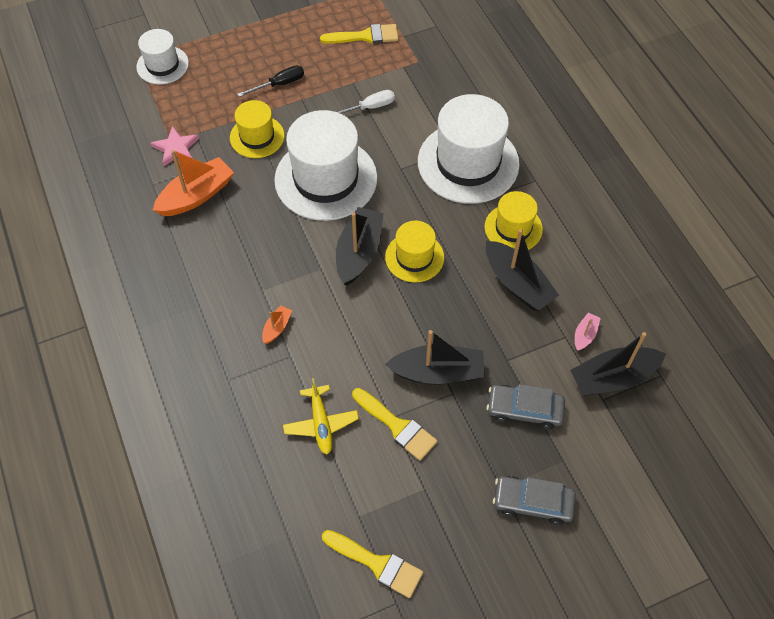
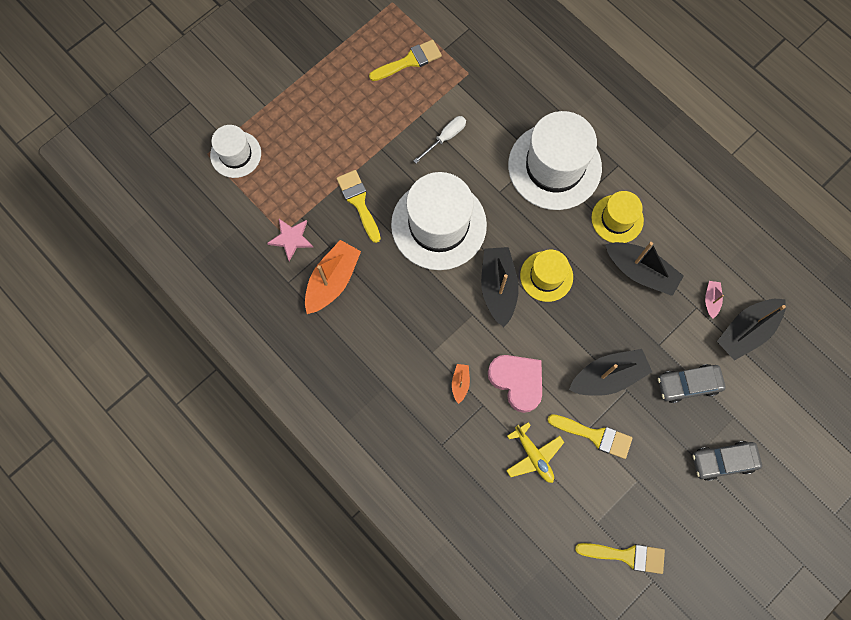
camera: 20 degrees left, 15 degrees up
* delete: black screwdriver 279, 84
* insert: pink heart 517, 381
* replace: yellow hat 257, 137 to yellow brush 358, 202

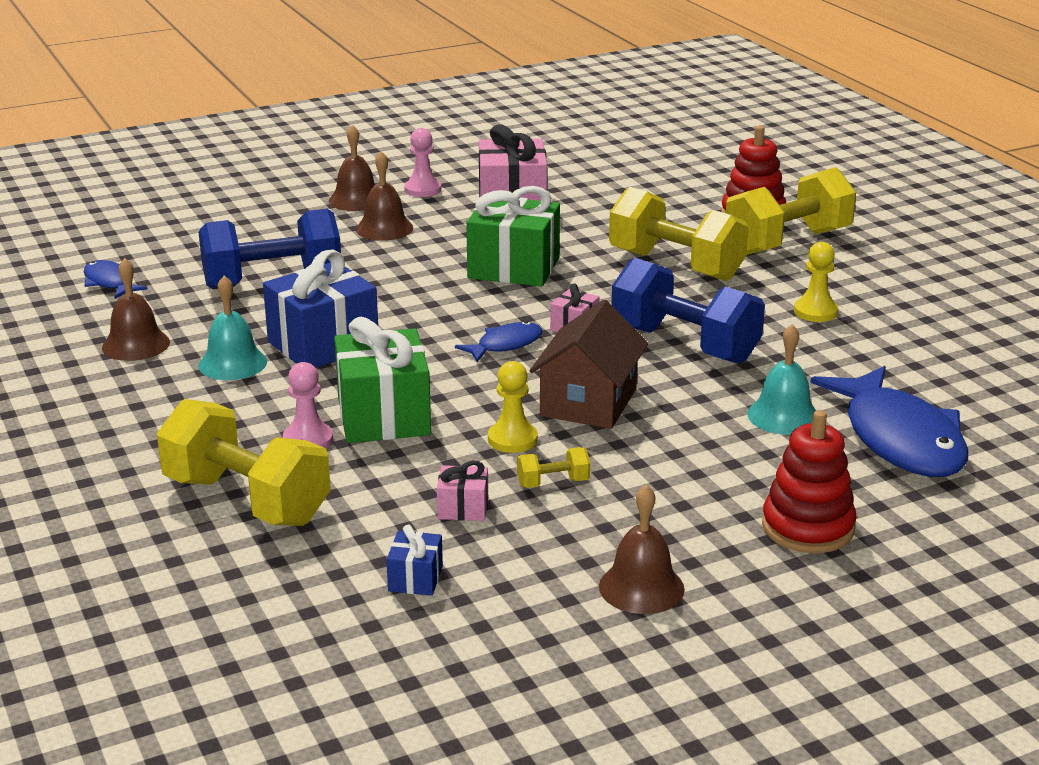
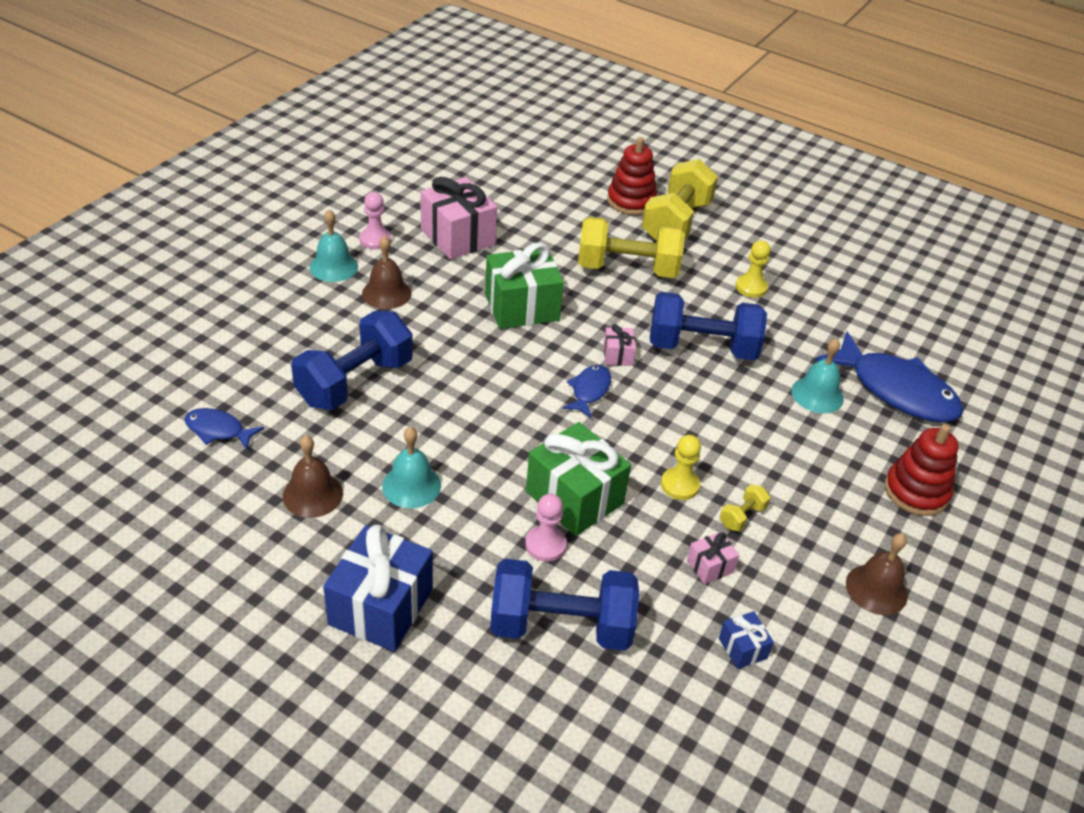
camera: 35 degrees left, 15 degrees up
* delete: brown house 588, 402
* move: blue gift 323, 344 to 381, 607
* recolor: yellow dumbbell 246, 500 to blue dumbbell 561, 626
* recolor: brown bell 356, 200 to turquoise bell 333, 267

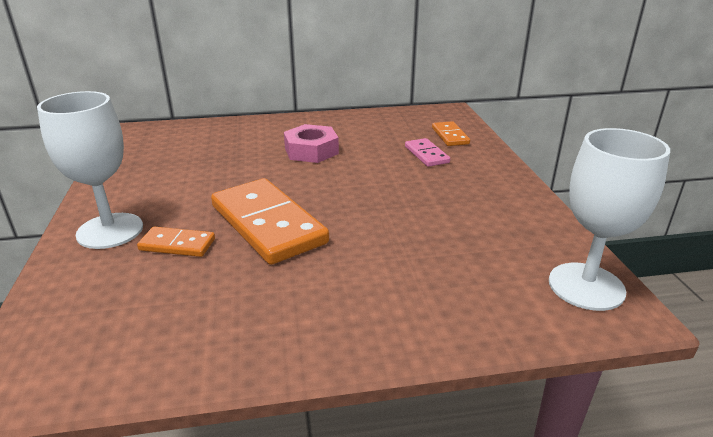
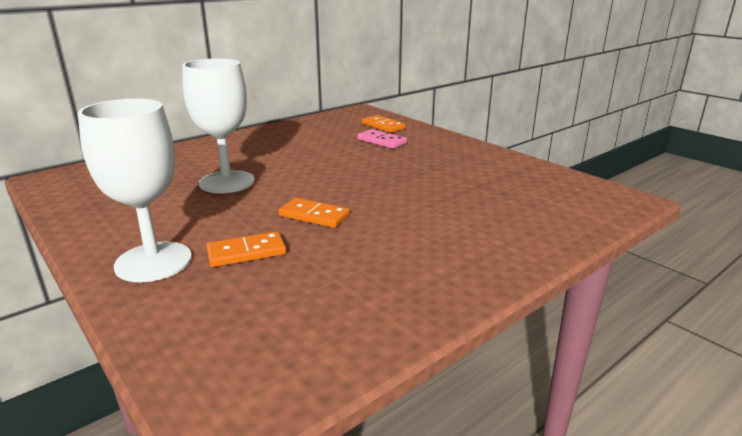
camera: 30 degrees left, 5 degrees down
* delete: pink nut 311, 151
* move: white goblet 586, 286 to 227, 182
* resize: orange domino 268, 224 = 314, 216 x0.49

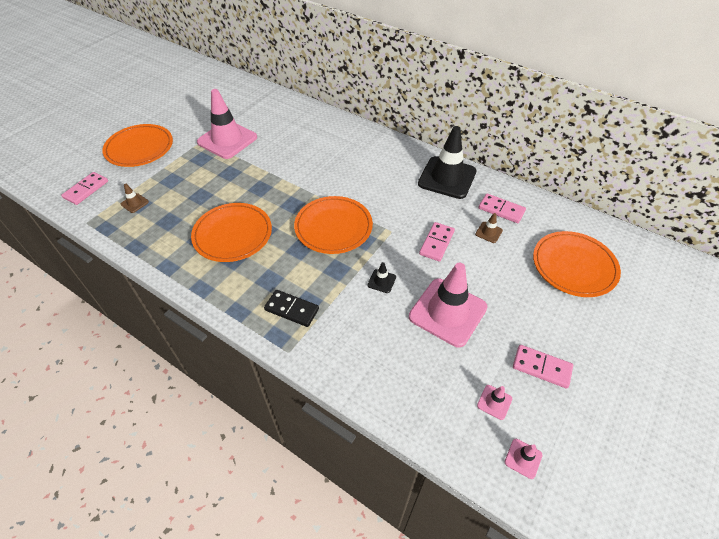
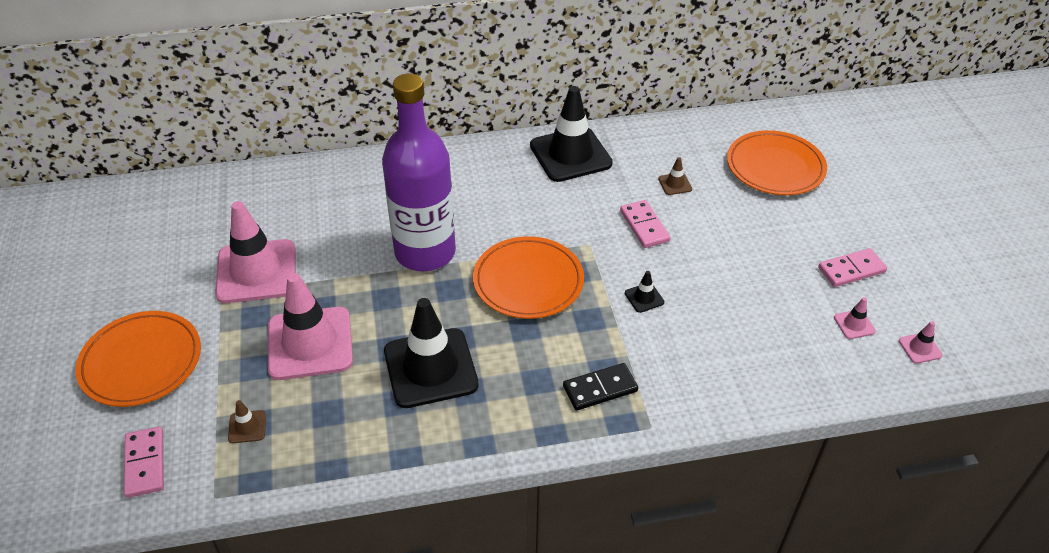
camera: 45 degrees left, 5 degrees down
* delete: pink domino 501, 210
* insert: purple bottle 425, 252
* move: pink traffic cone 447, 312 to 310, 343
* replace: orange plate 233, 235 to black traffic cone 430, 368

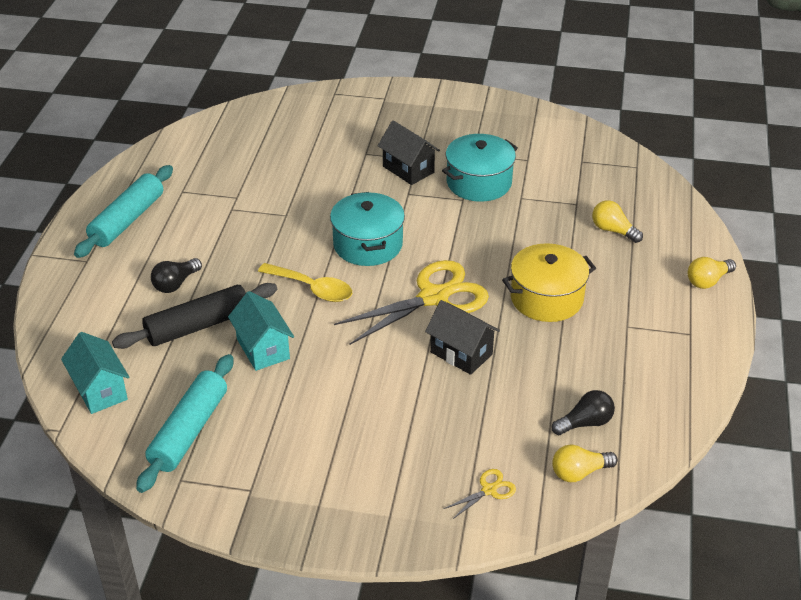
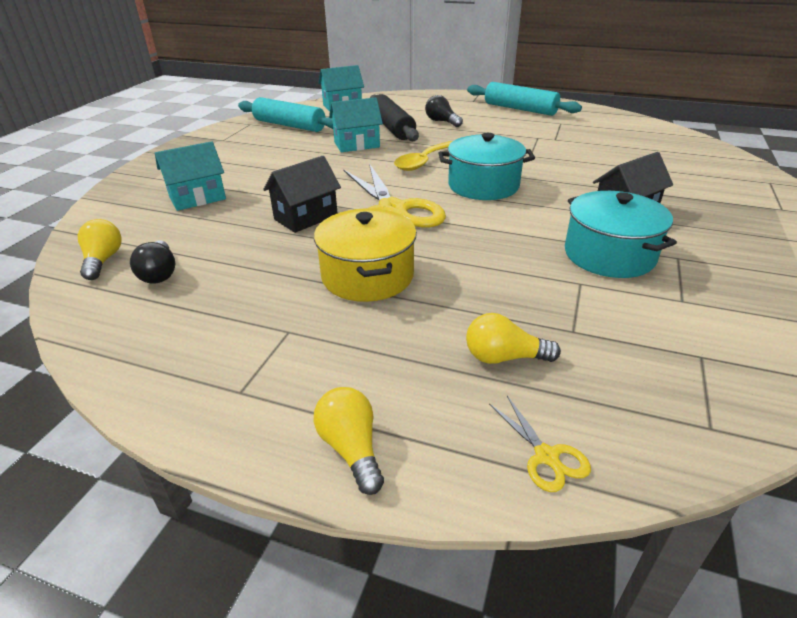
camera: 100 degrees right, 5 degrees down
* insert: turquoise house 197, 198
* move: yellow scissors 489, 490 to 546, 456
* rotate: yellow light bulb 613, 230 = 504, 357 135 degrees counterclockwise

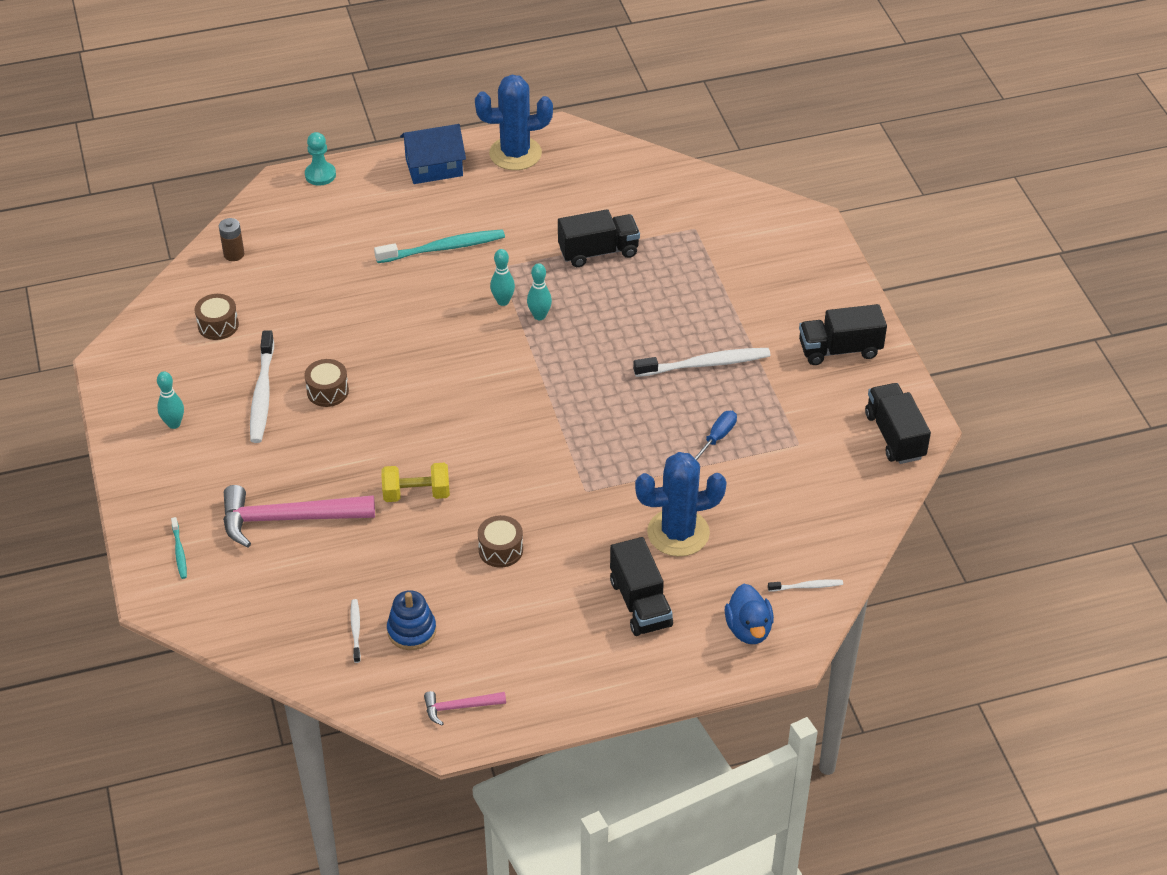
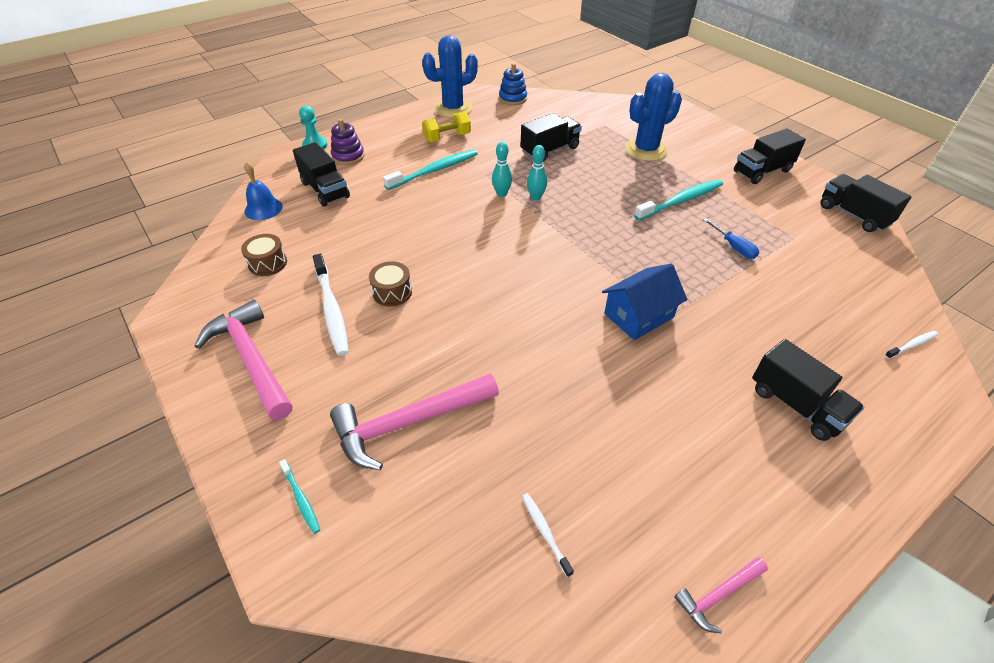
camera: 20 degrees left, 0 degrees up
* delete: brown drum 500, 550
* delete: blue duck 748, 629
* insert: black truck 325, 190
* insert: purple stacking toy 348, 156
* move: yellow dumbbell 416, 494 to 447, 138
* move: blue stacking toy 411, 631 to 512, 98
* move: blue house 434, 167 to 638, 315
* move: blue cactus 678, 533 to 646, 150
* replace: turquoise bowling pin 174, 424 to pink hammer 251, 359
* replace: brown battery 234, 254 to blue bell 263, 208
* recolor: white toothbrush 705, 364 to turquoise toothbrush 681, 201
* rotate: blue screwdriver 717, 437 = 734, 247 135 degrees clockwise

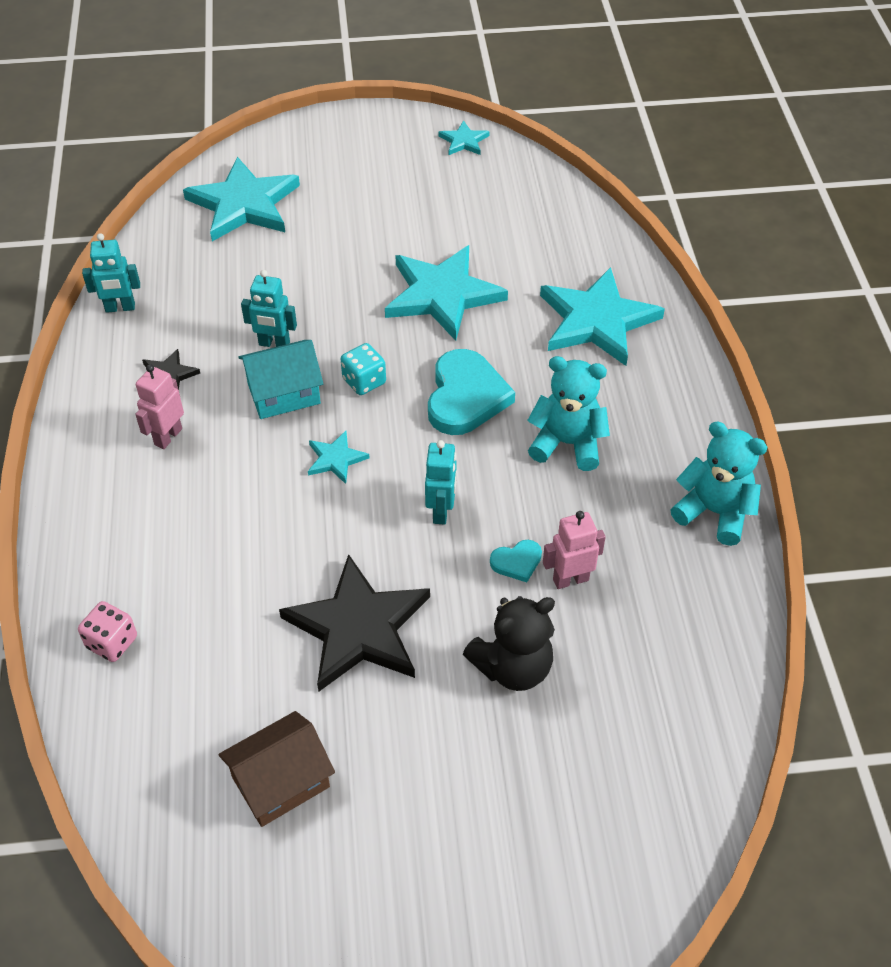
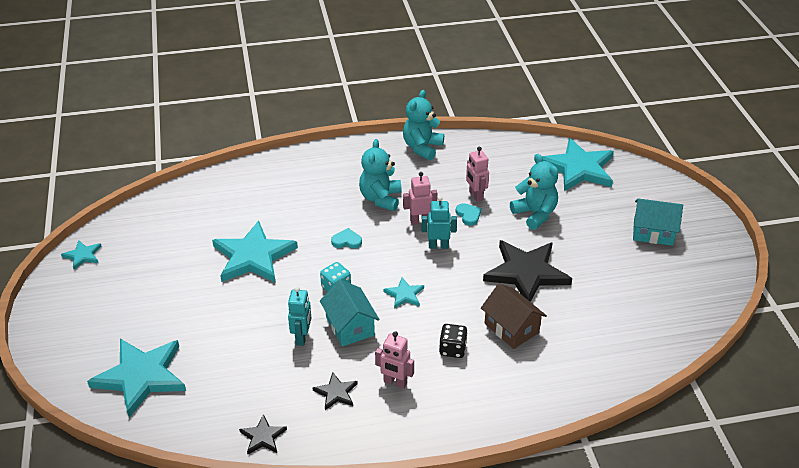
camera: 95 degrees left, 10 degrees down
* delete: pink dice 112, 642
* insert: pink robot 420, 221
* insert: black dice 452, 349
* insert: turquoise house 653, 232
* move: brown house 281, 782 to 511, 328
* move: turquoise star 597, 321 to 579, 168
* replace: turquoise robot 120, 308 to black star 263, 437
* recolor: black teddy bear 513, 667 to turquoise teddy bear 535, 214
* resize: turquoise heart 465, 397 = 347, 241 x0.47

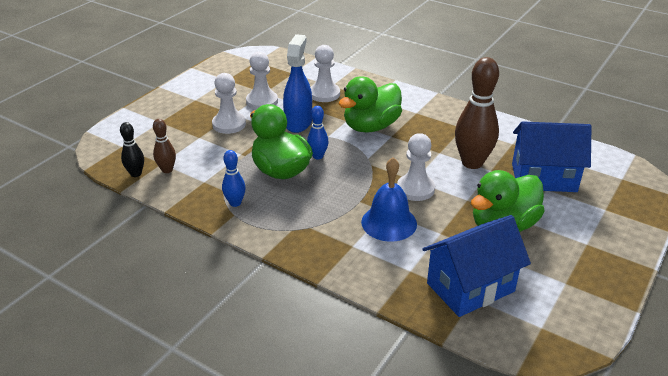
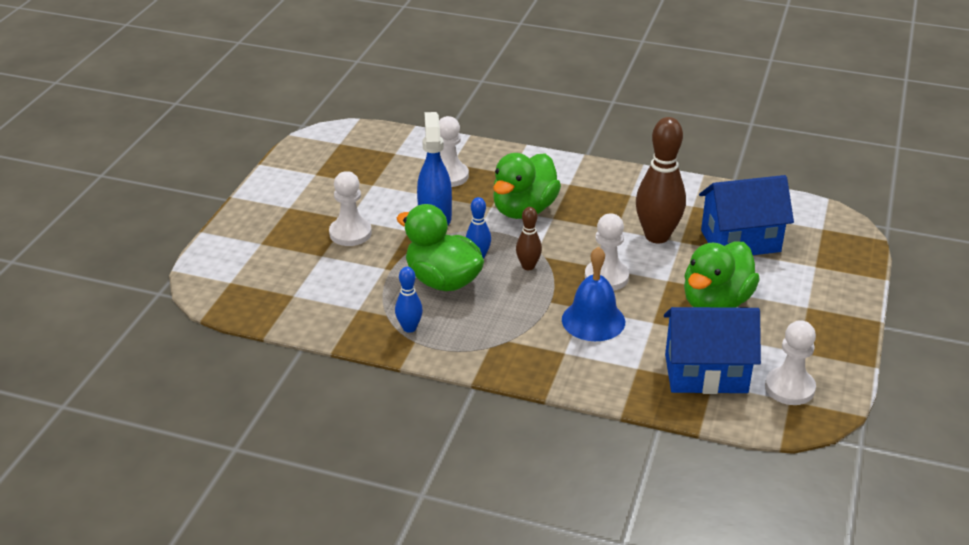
camera: 15 degrees left, 0 degrees up
* delete: black bowling pin 136, 174
* move: brown bowling pin 167, 170 to 528, 266
* move: white pawn 262, 101 to 789, 388
* rotate: blue house 470, 287 = 706, 373 45 degrees clockwise

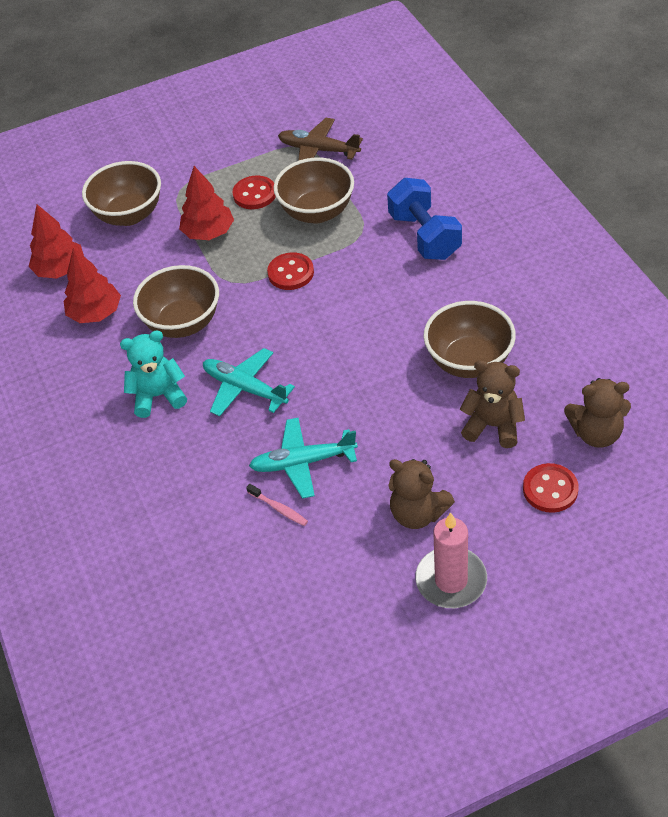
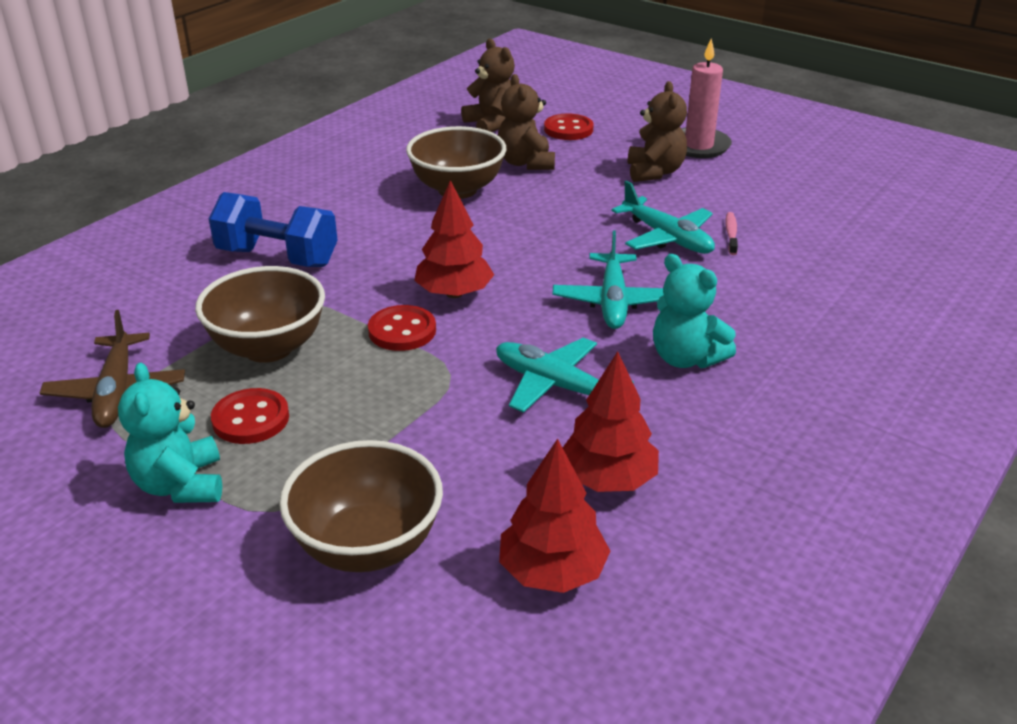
camera: 125 degrees left, 15 degrees down
* insert: turquoise teddy bear 180, 485
* move: red tree 208, 233 to 454, 293
* replace: brown bowl 183, 323 to turquoise plane 557, 386
* rotate: blue dumbbell 424, 236 = 277, 257 75 degrees clockwise

